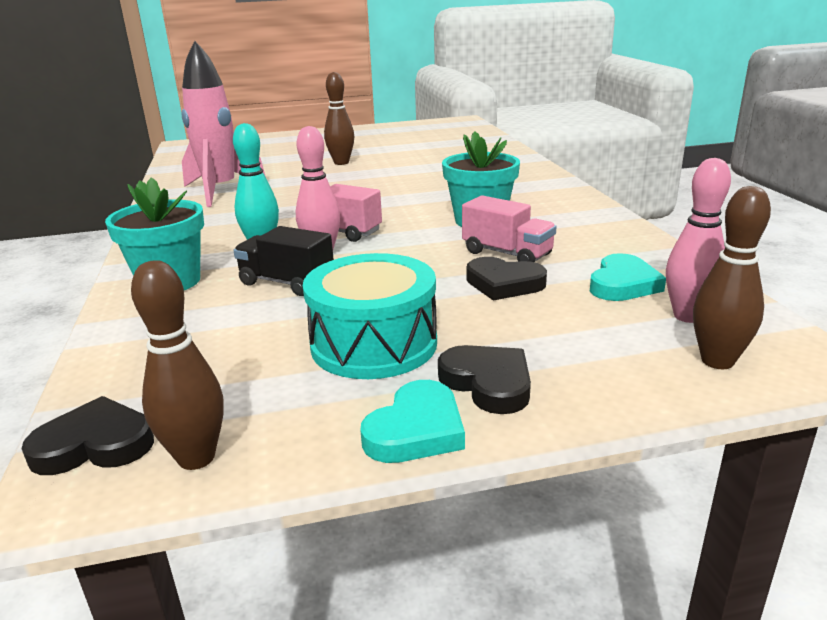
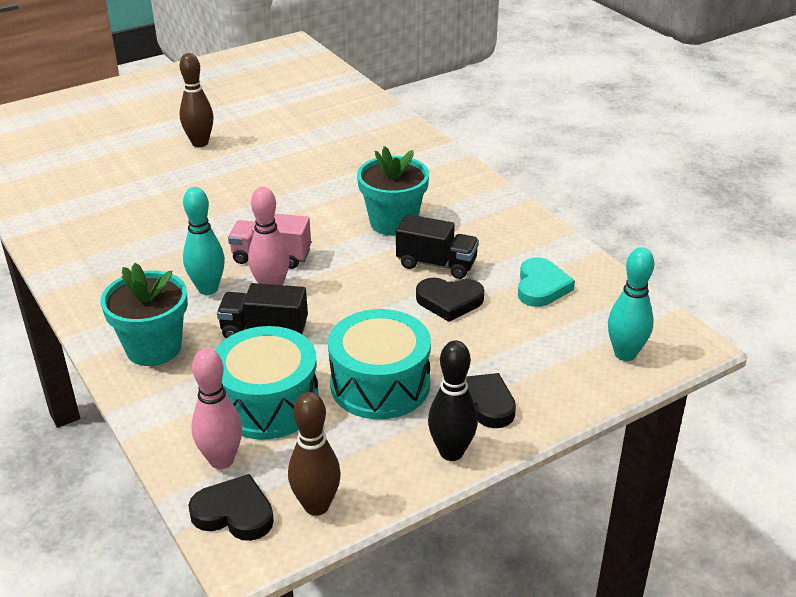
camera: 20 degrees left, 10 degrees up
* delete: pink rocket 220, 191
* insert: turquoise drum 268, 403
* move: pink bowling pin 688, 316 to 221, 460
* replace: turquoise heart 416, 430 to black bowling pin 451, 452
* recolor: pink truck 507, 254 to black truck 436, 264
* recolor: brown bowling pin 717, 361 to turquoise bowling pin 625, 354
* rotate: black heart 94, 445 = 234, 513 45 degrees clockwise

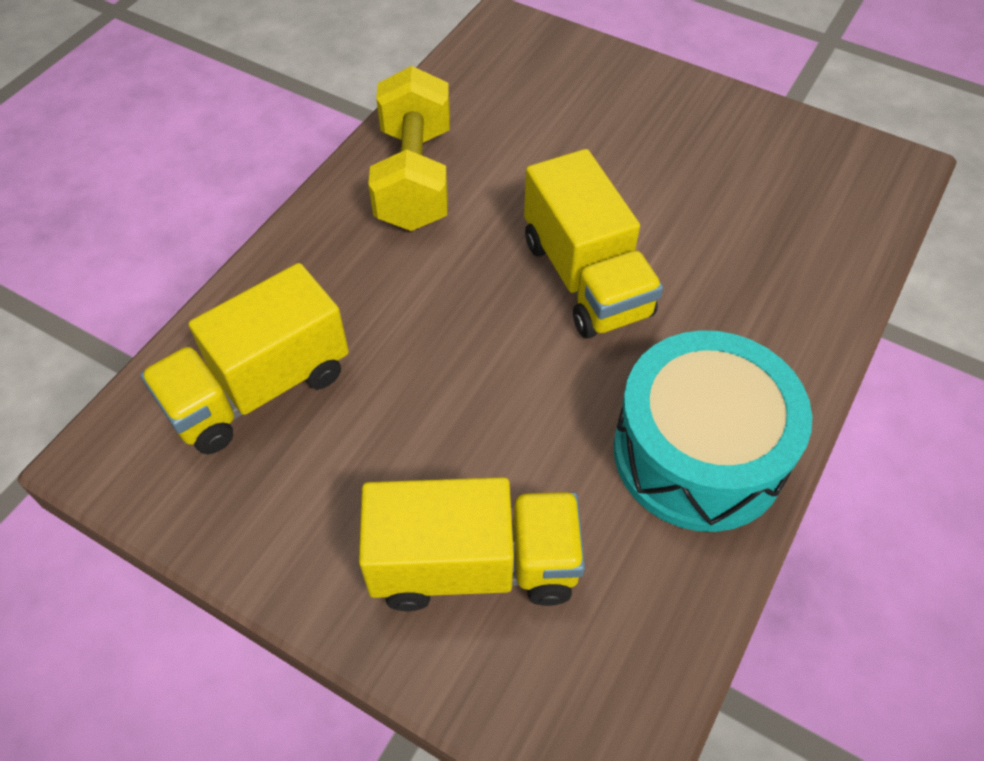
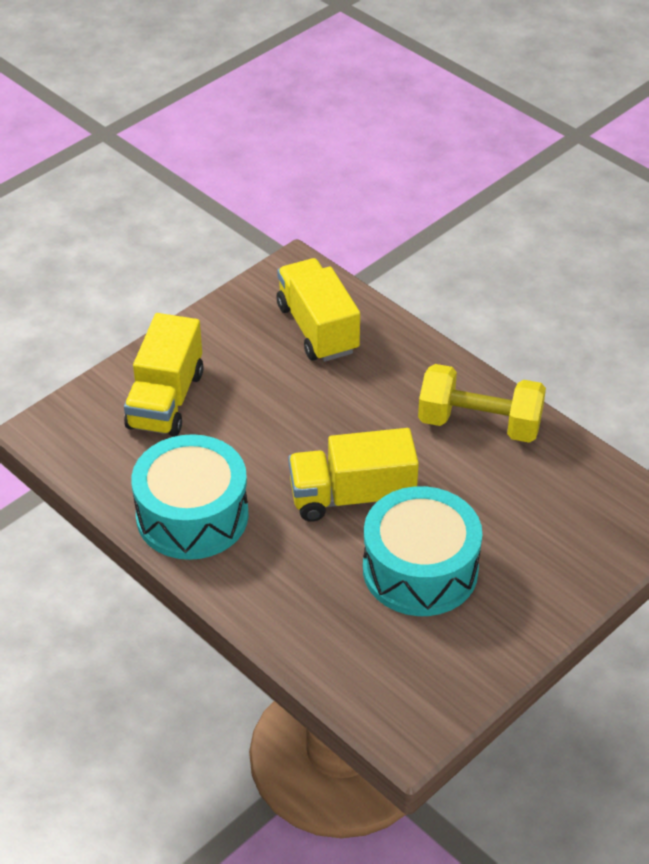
camera: 105 degrees right, 10 degrees down
* insert: turquoise drum 420, 569

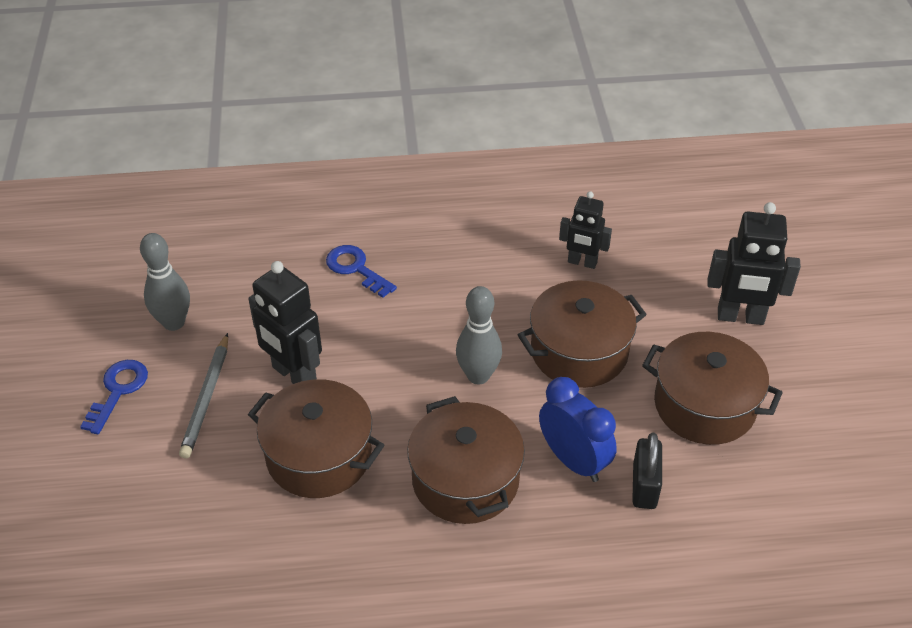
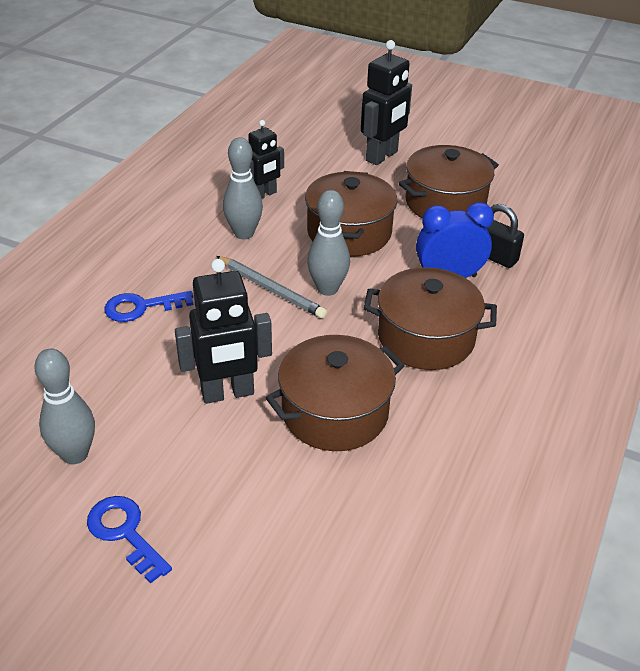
camera: 60 degrees left, 5 degrees down
* insert: grey bowling pin 244, 233
* move: grey pencil 206, 398 to 271, 289

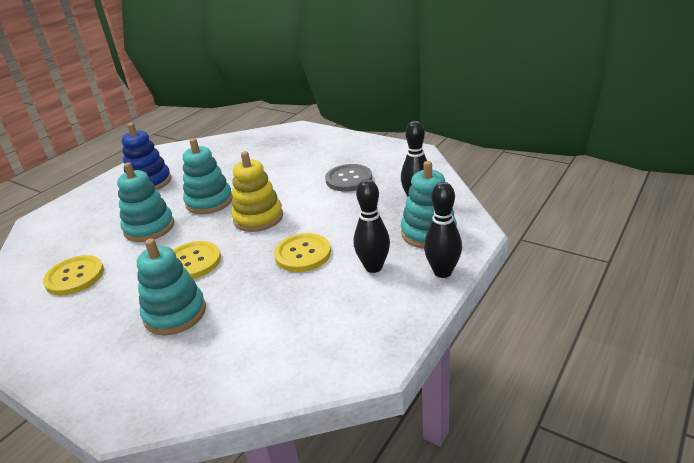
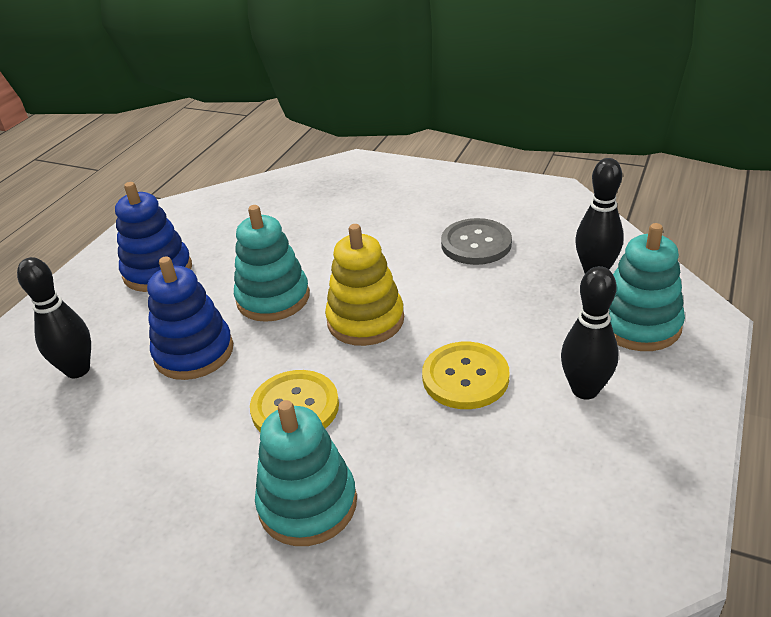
camera: 10 degrees left, 5 degrees up
* delete: yellow button 75, 277
* move: black bowling pin 442, 272 to 78, 370
* recolor: turquoise stacking toy 149, 228 to blue stacking toy 194, 352

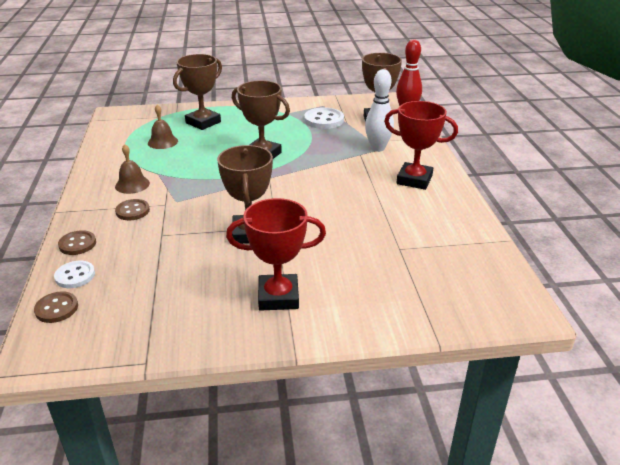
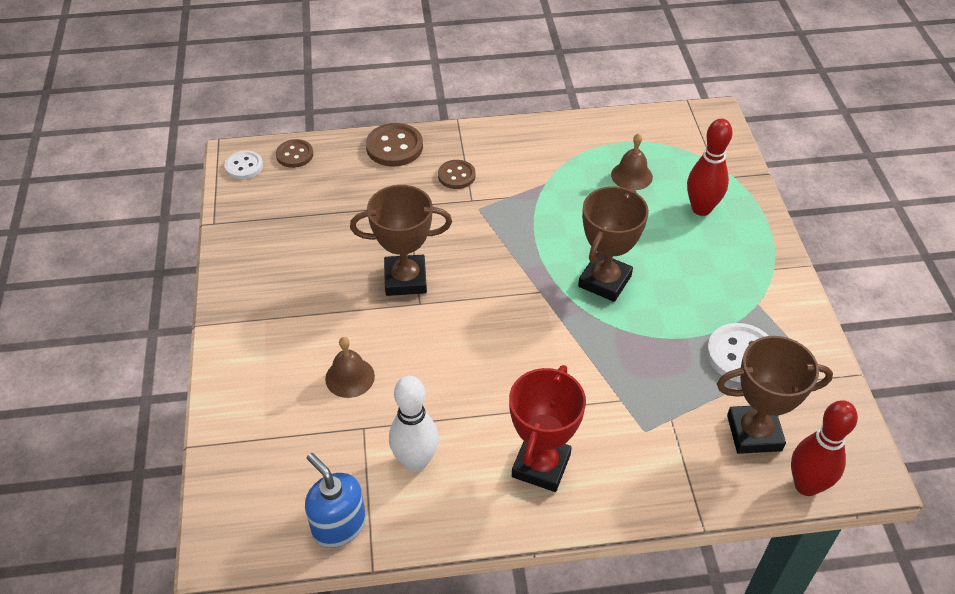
camera: 90 degrees right, 15 degrees up
* delete: red trophy 278, 297
* insert: blue soap dispenser 338, 525
* move: white button 75, 276 to 244, 166
* move: brown bell 132, 184 to 350, 377
* move: white bowling pin 377, 148 to 415, 461
* replace: brown trophy 203, 122 to red bowling pin 701, 209
* resize: brown button 77, 244 = 394, 147 x1.55

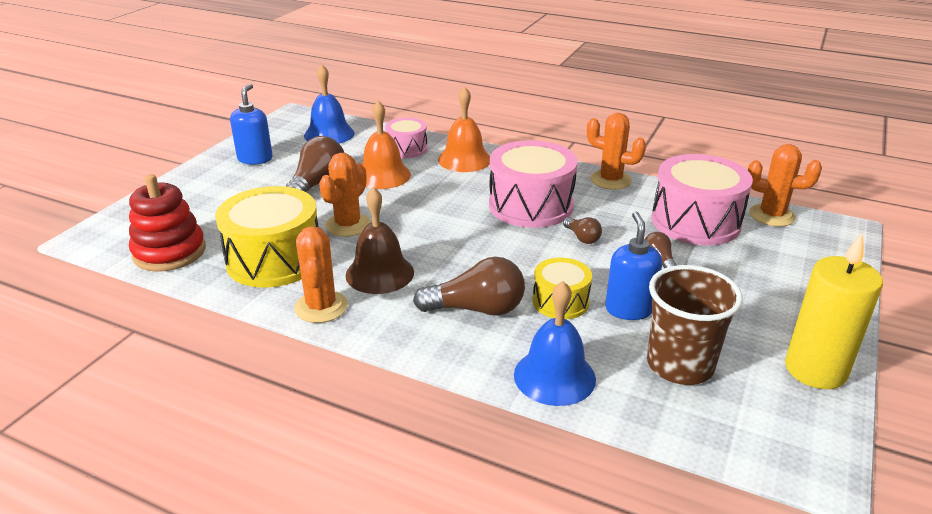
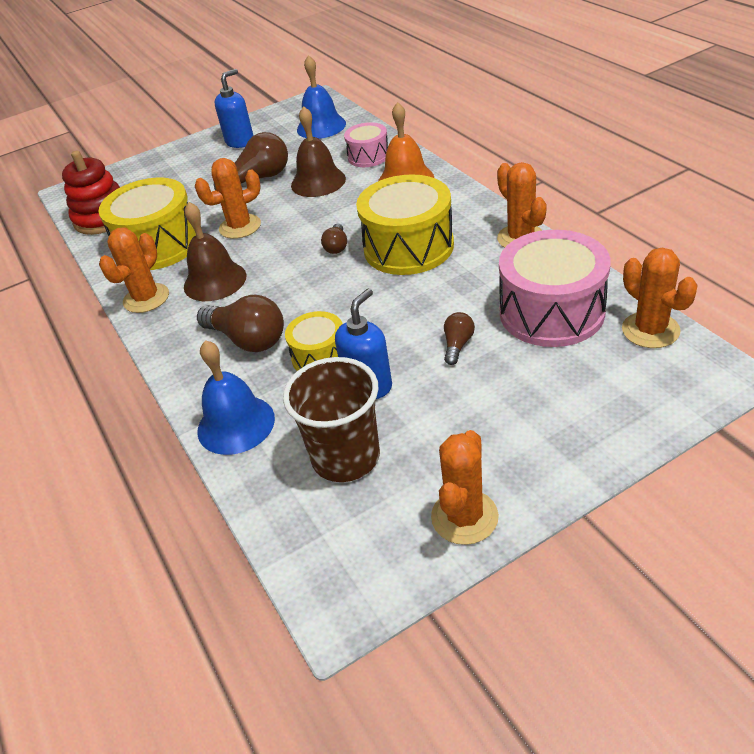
camera: 40 degrees right, 10 degrees up
* move: brown light bulb 582, 238 to 336, 246
* replace: yellow candle 815, 370 to orange cactus 464, 517
* recolor: orange bell 383, 175 to brown bell 318, 182
* recolor: pink drum 531, 205 to yellow drum 408, 247

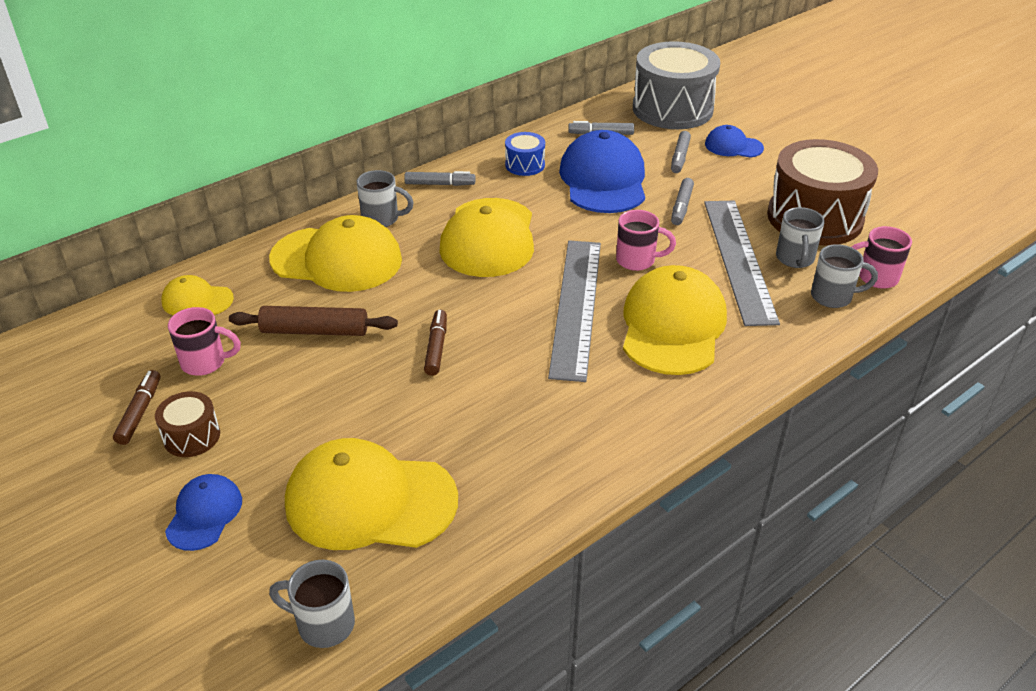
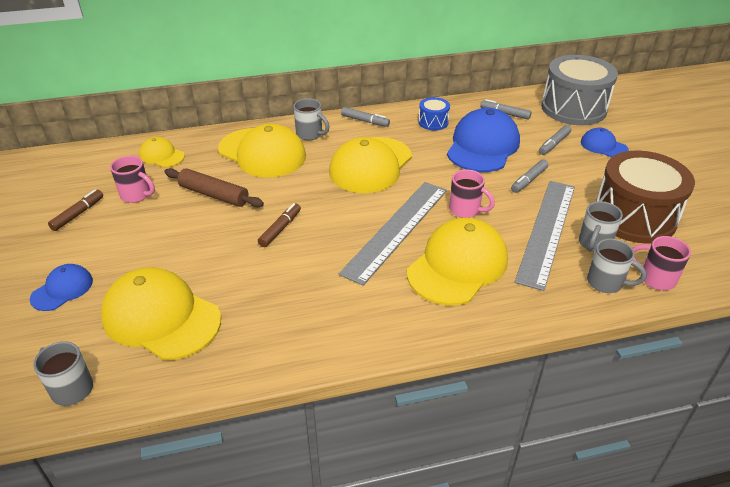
camera: 25 degrees right, 0 degrees up
* delete: brown drum 192, 436

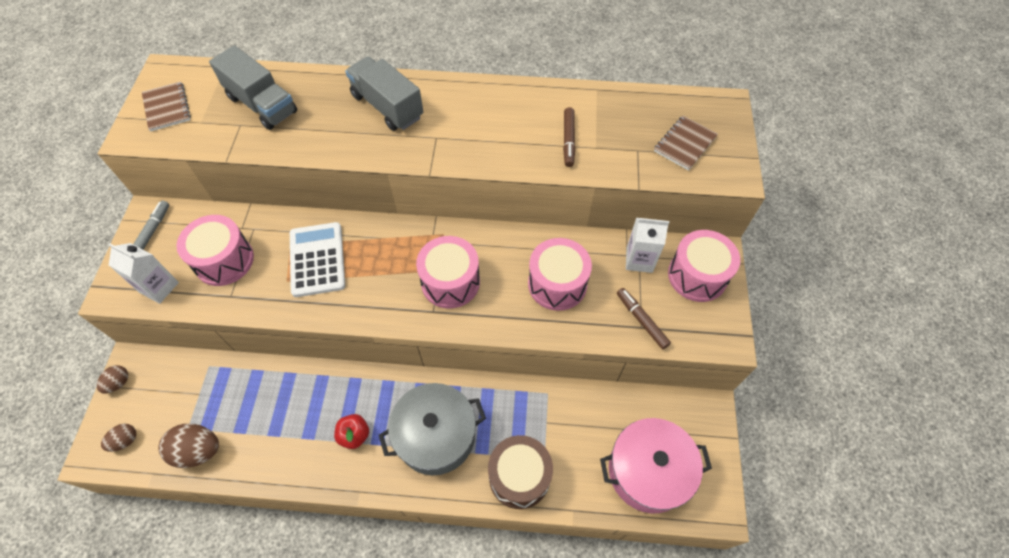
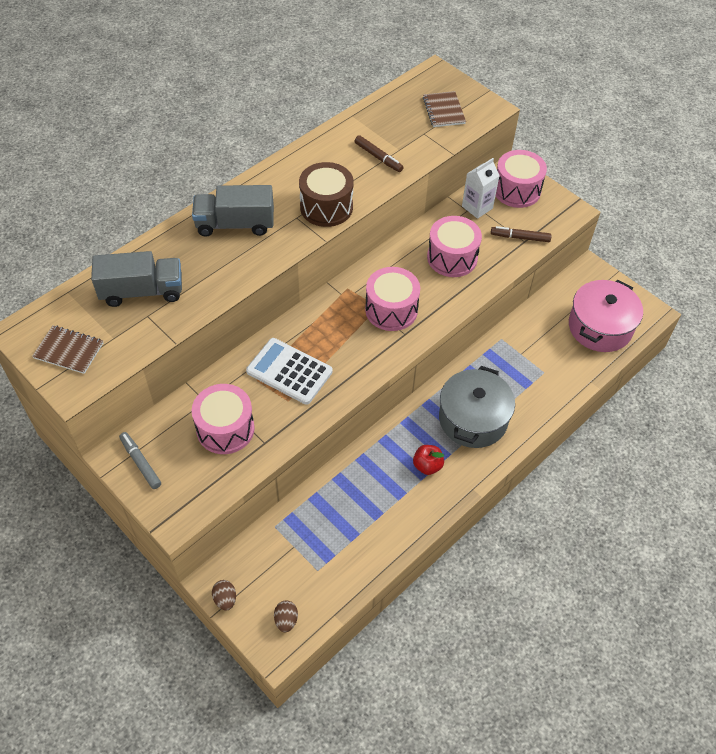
camera: 50 degrees left, 5 degrees down
* delete: white carton 159, 287
* delete: brown egg 198, 450
* move: brown drum 519, 476 to 326, 207

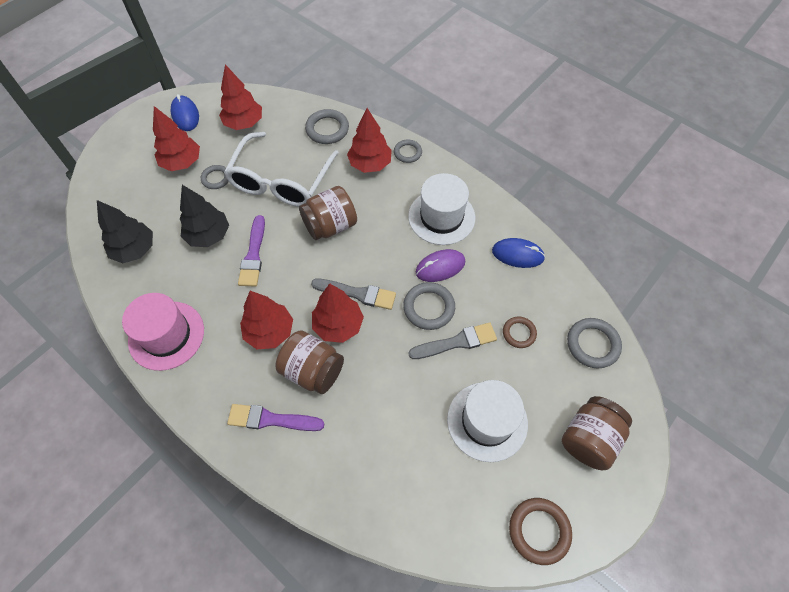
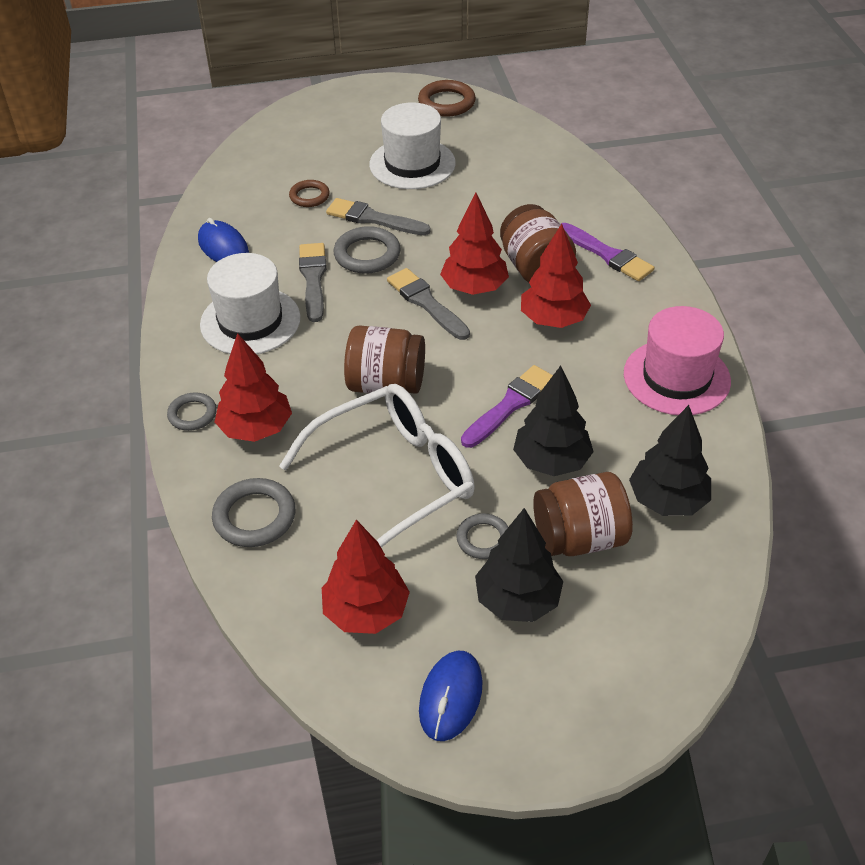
camera: 140 degrees left, 15 degrees down
* delete: grey ring 592, 344
* move: brown jar 589, 439 to 579, 538
* replace: purple mouse 440, 267 to grey brush 313, 279
* recolor: red tree 182, 162 to black tree 518, 600

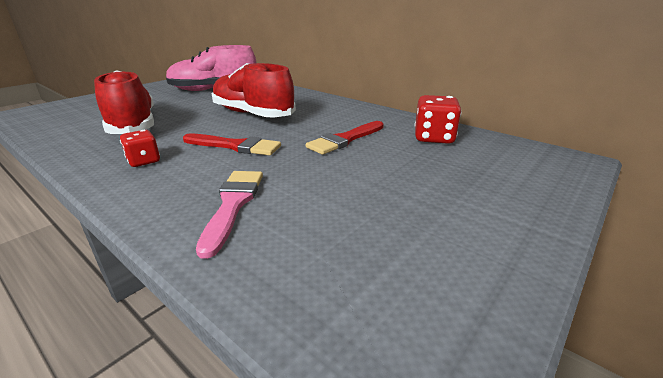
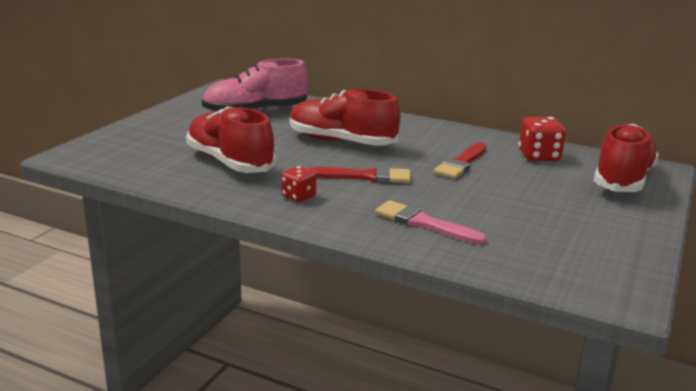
camera: 15 degrees left, 5 degrees down
* insert: red shoe 622, 180
* rotate: pink brush 233, 204 = 423, 223 45 degrees counterclockwise

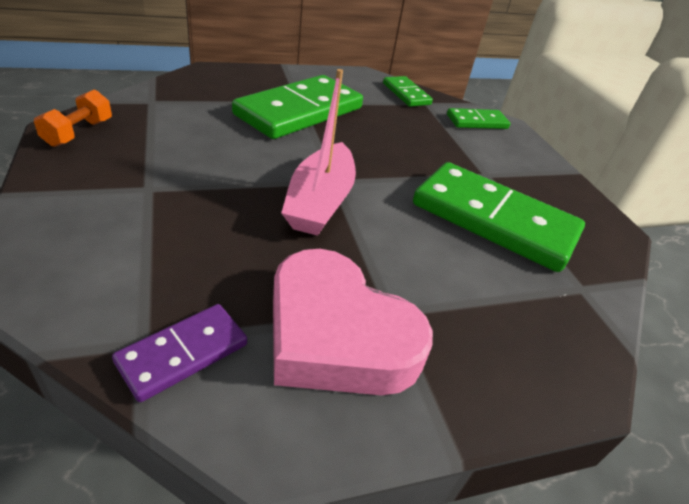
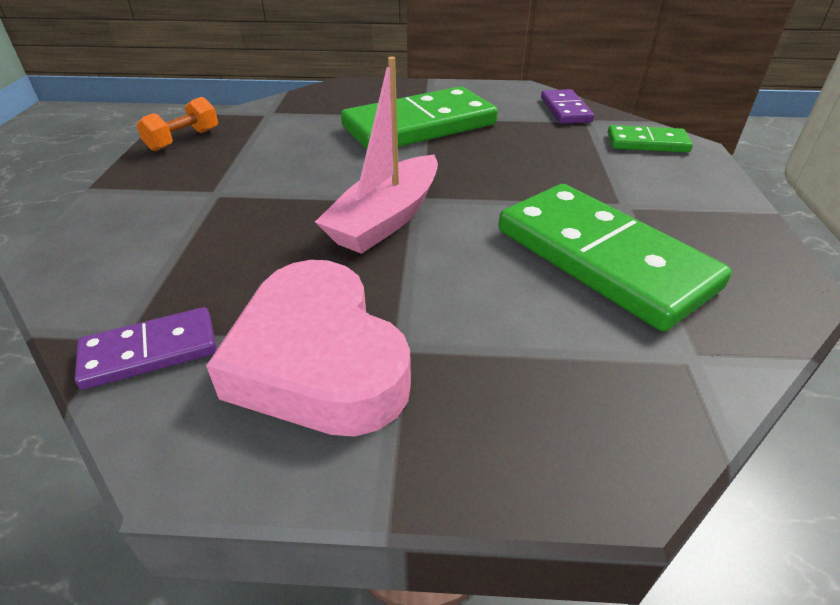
camera: 25 degrees right, 0 degrees up
* recolor: green domino 406, 94 to purple domino 565, 110

